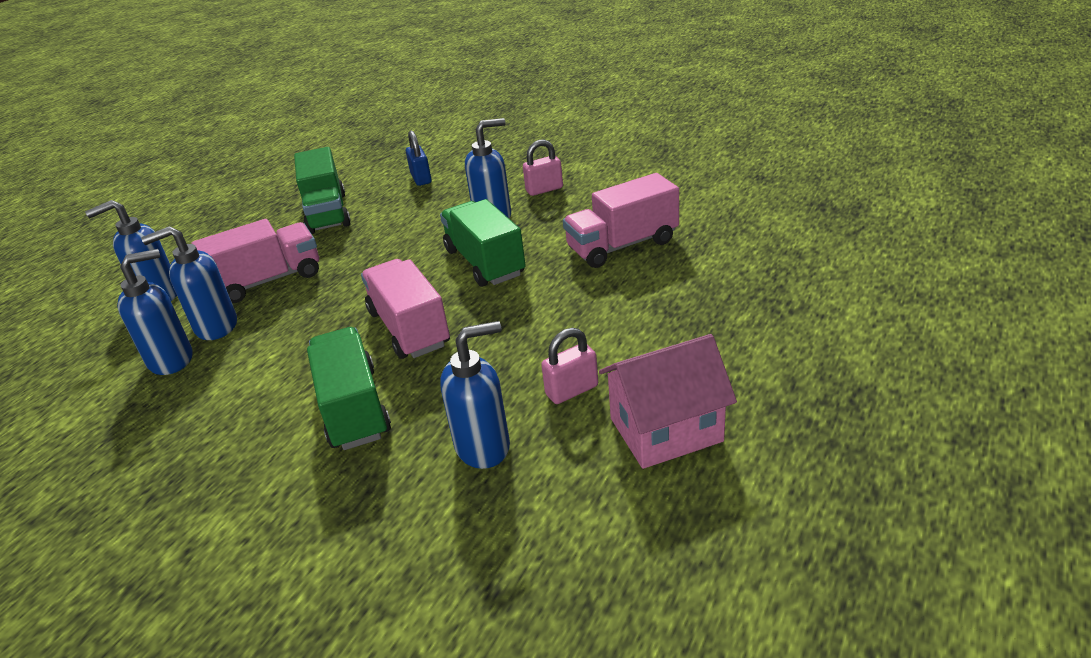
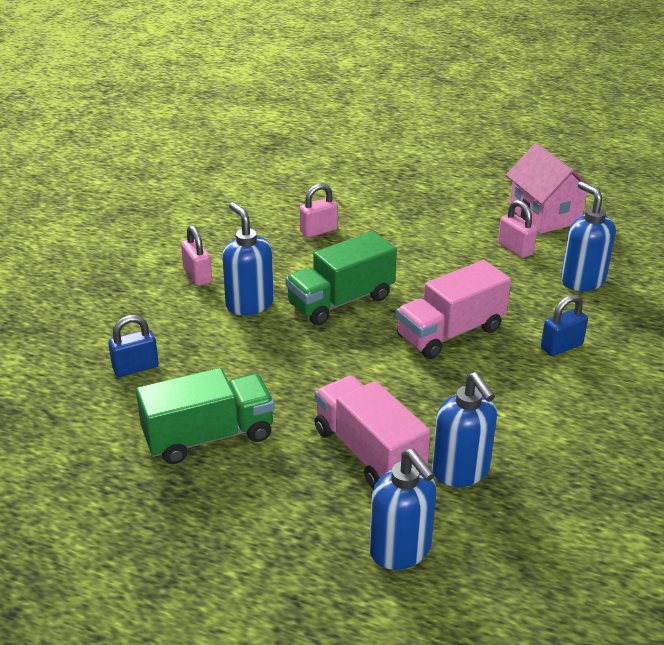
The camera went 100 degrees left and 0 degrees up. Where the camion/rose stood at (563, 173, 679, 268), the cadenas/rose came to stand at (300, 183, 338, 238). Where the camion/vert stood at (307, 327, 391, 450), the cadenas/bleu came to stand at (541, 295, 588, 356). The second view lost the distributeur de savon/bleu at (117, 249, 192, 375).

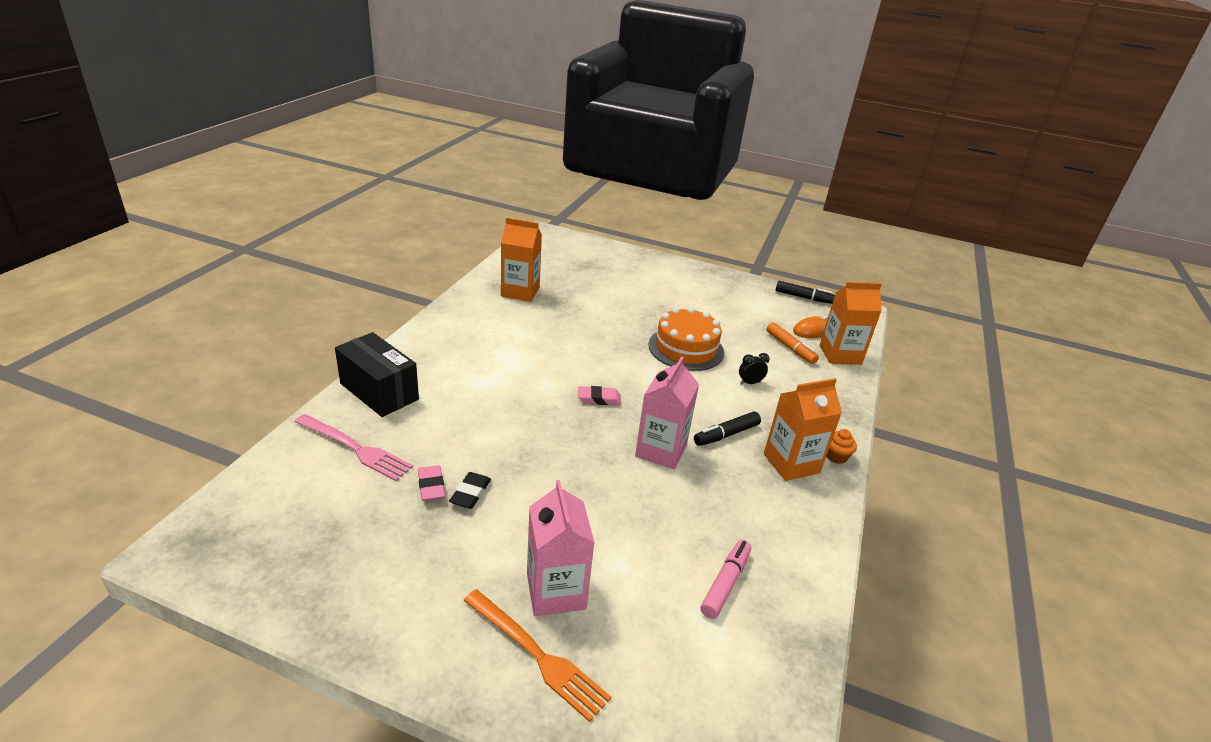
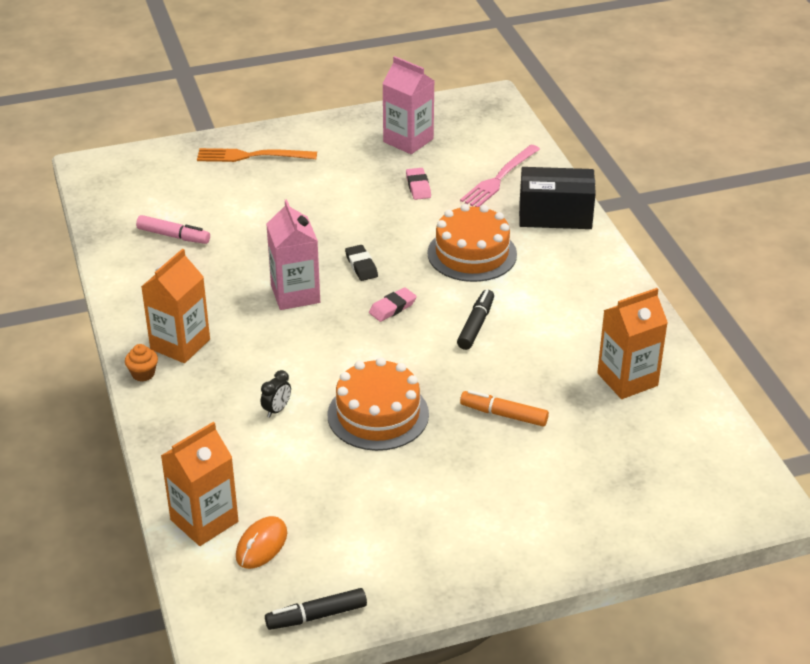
The camera went 145 degrees right and 5 degrees up. The feutre/rose at (701, 540, 751, 619) ended up facing another way, 60 degrees counterclockwise from before. The gomme/noir ended up elsewhere, having gone from (449, 472, 491, 509) to (345, 245, 378, 281). The brique de lait/rose ended up elsewhere, having gone from (527, 480, 594, 616) to (382, 56, 434, 154). The gomme/rose at (418, 465, 445, 501) ended up facing another way, 45 degrees clockwise from before. The second view gained the gâteau/orange at (427, 204, 517, 282). The feutre/noir ended up elsewhere, having gone from (694, 412, 761, 446) to (457, 290, 494, 350). The fourchette/rose at (295, 414, 413, 481) ended up facing another way, 45 degrees counterclockwise from before. The feutre/orange ended up elsewhere, having gone from (767, 322, 819, 364) to (460, 390, 549, 426).

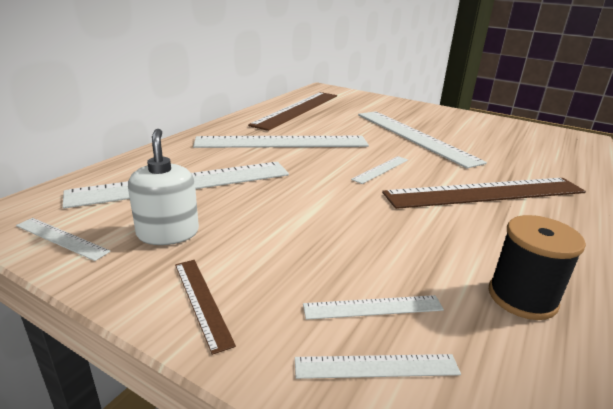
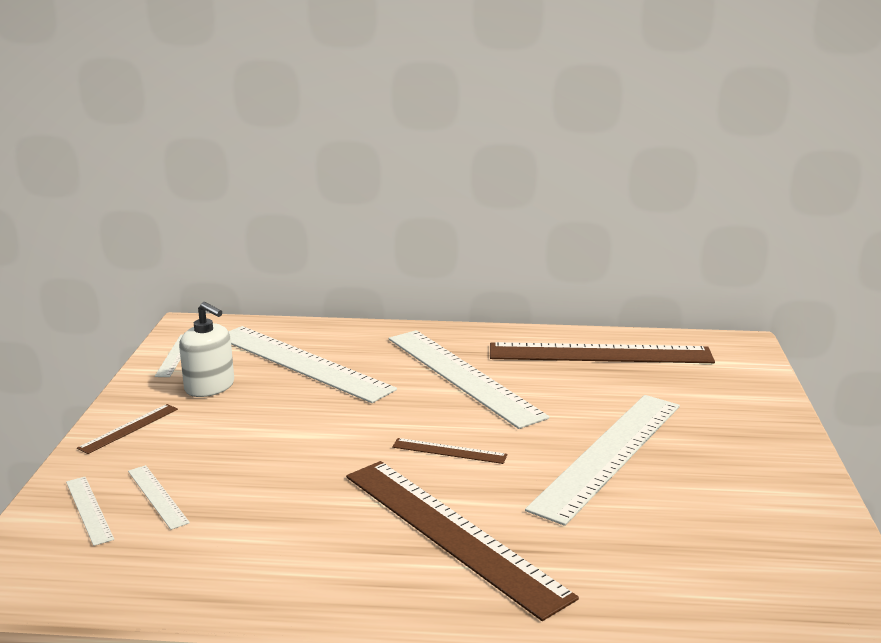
The camera went 65 degrees right and 5 degrees down. The distributeur de savon/blanc at (128, 129, 199, 245) ended up facing another way, 75 degrees clockwise from before. What was the règle/blanc at (351, 156, 408, 184) turned into the règle/marron at (392, 438, 507, 464). The second view lost the bobine/noir at (489, 215, 586, 320).

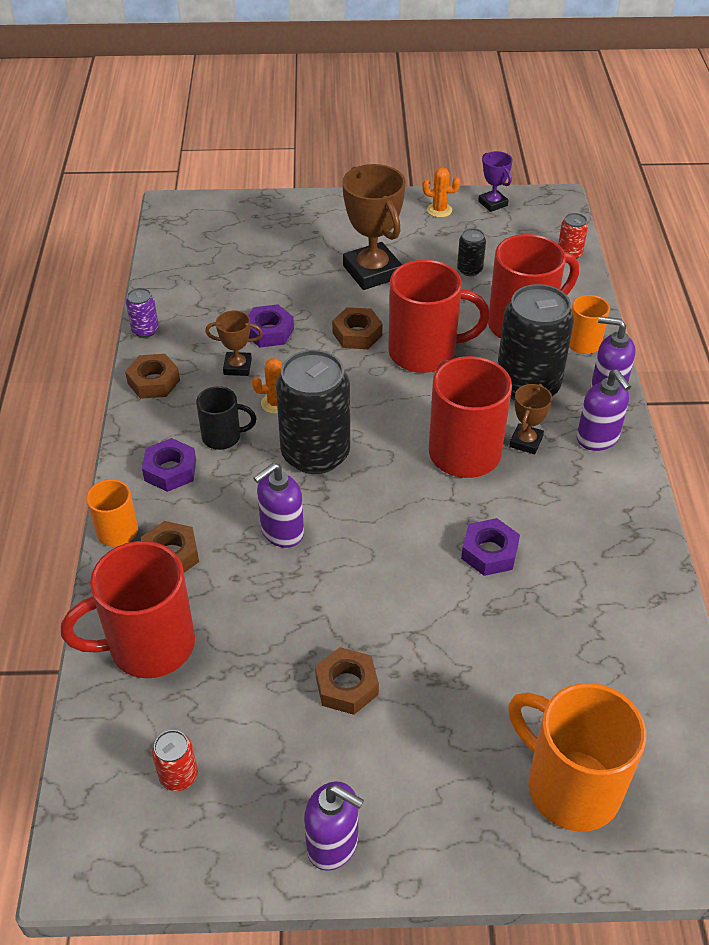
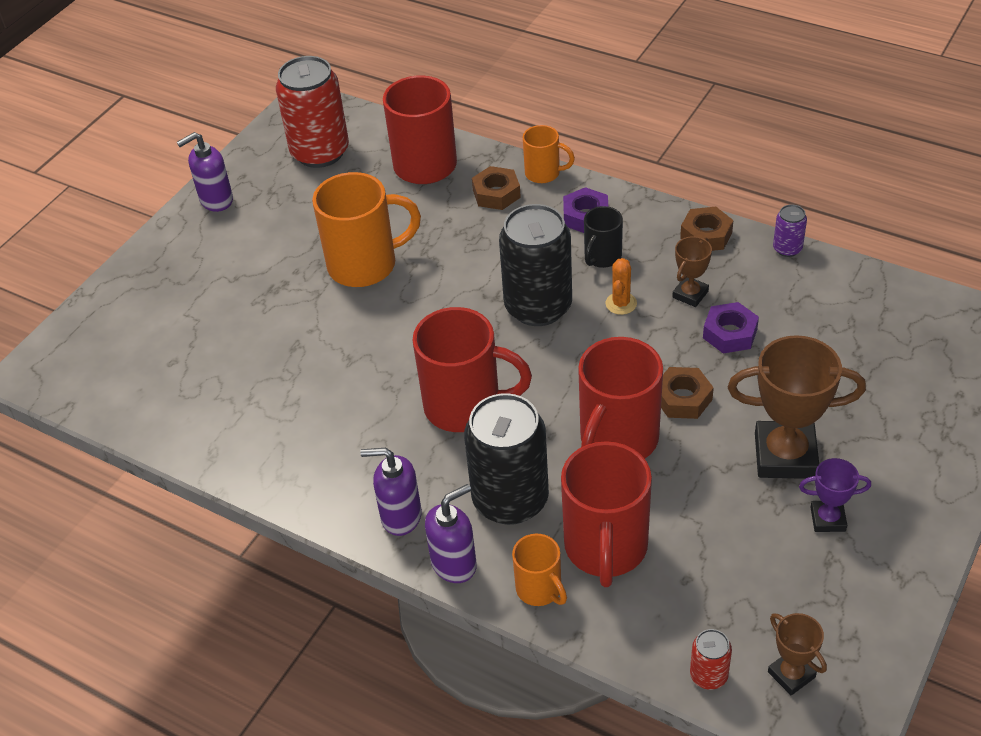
The camera went 125 degrees right and 0 degrees up. The size of the canette/rouge at (152, 730, 198, 791) changed by a factor of 2.26. The tasse/orange ended up elsewhere, having gone from (508, 683, 646, 832) to (312, 172, 421, 287). The trophée/marron ended up elsewhere, having gone from (509, 384, 552, 454) to (768, 613, 827, 695). The trophée/violet ended up elsewhere, having gone from (478, 151, 513, 212) to (799, 458, 871, 532). The second view lost the distributeur de savon/violet at (253, 463, 304, 548). The second view lost the écrou/marron at (315, 647, 379, 715). The second view lost the cactus/orange at (422, 167, 461, 218). The second view lost the canette/noir at (457, 228, 486, 276). The second view lost the écrou/violet at (461, 518, 520, 576).

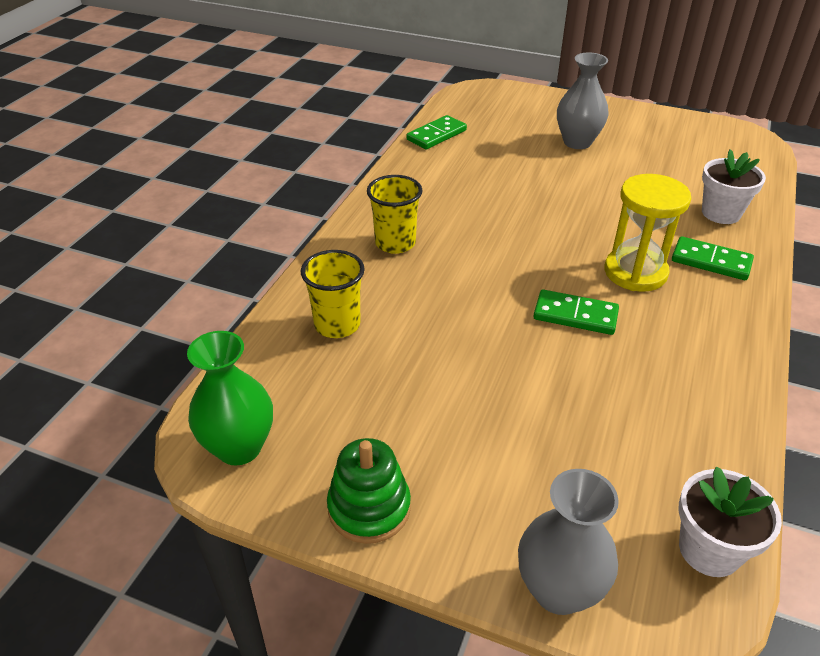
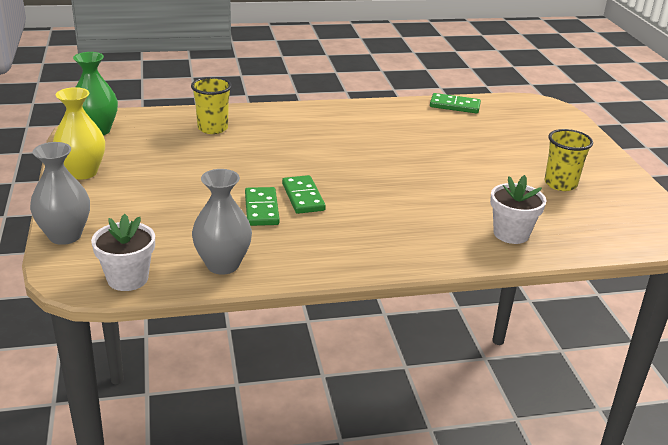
The camera went 55 degrees right and 10 degrees down. Where the jouet à empiler/vert stood at (327, 438, 411, 544), the vase/jaune came to stand at (53, 87, 105, 179). The vase/gris ended up elsewhere, having gone from (557, 53, 609, 149) to (192, 169, 252, 275). The domino/vert ended up elsewhere, having gone from (672, 236, 754, 280) to (245, 187, 280, 226). The gobelet/jaune ended up elsewhere, having gone from (367, 175, 423, 254) to (545, 129, 593, 191). The second view lost the sablier/jaune at (605, 174, 691, 292).

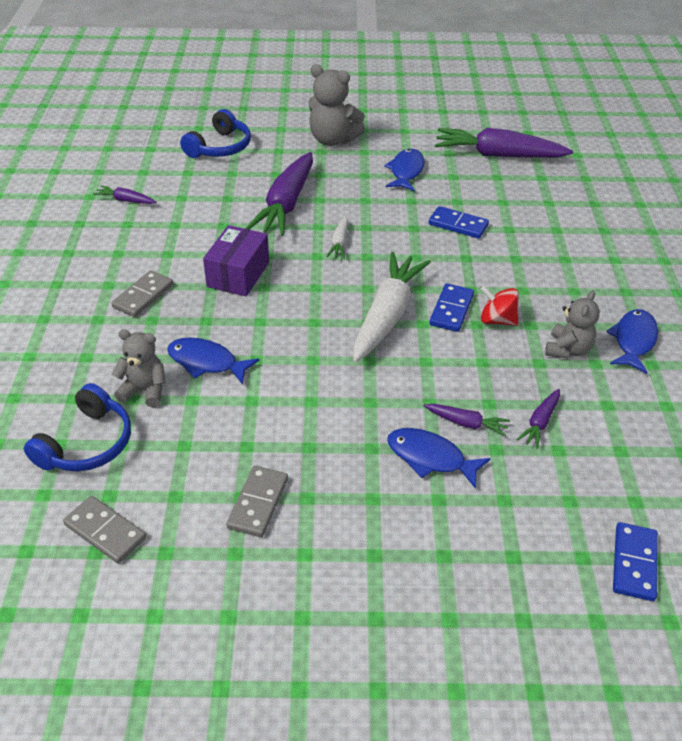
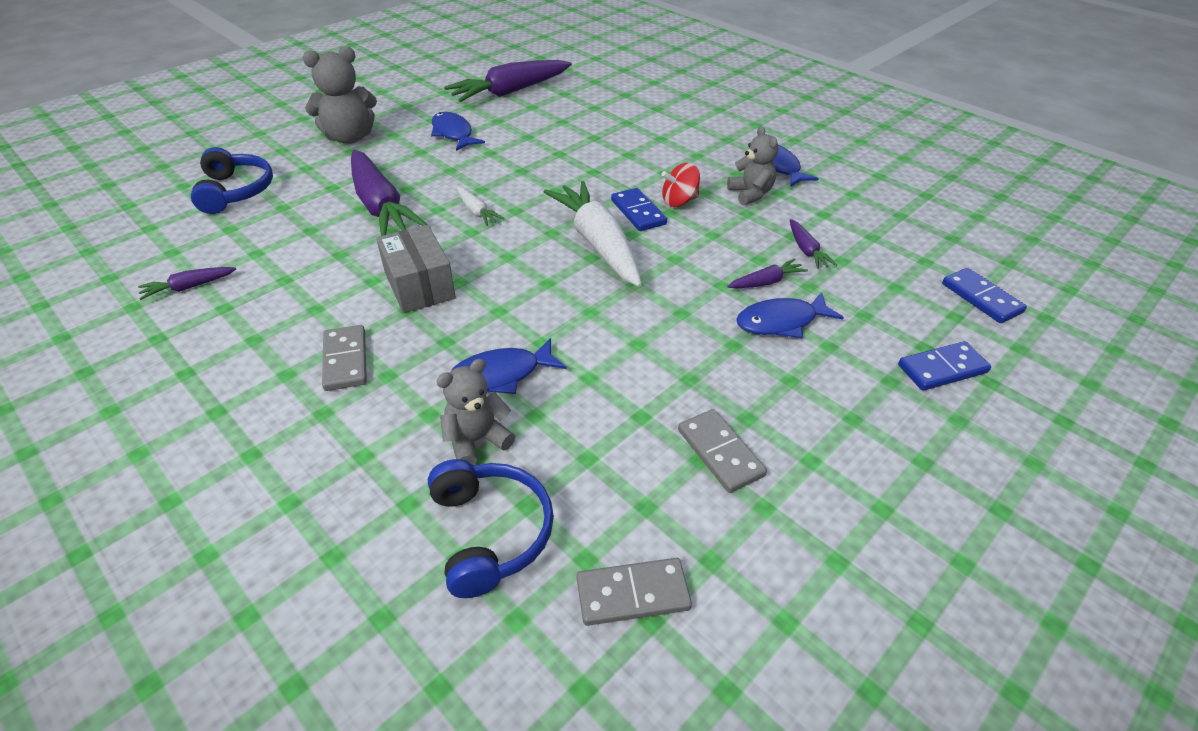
The camera went 45 degrees left and 0 degrees up. What was the boîte/violet at (203, 225, 269, 296) turned into the boîte/gris at (376, 225, 456, 313). The domino/bleu ended up elsewhere, having gone from (428, 206, 489, 239) to (898, 341, 991, 391).

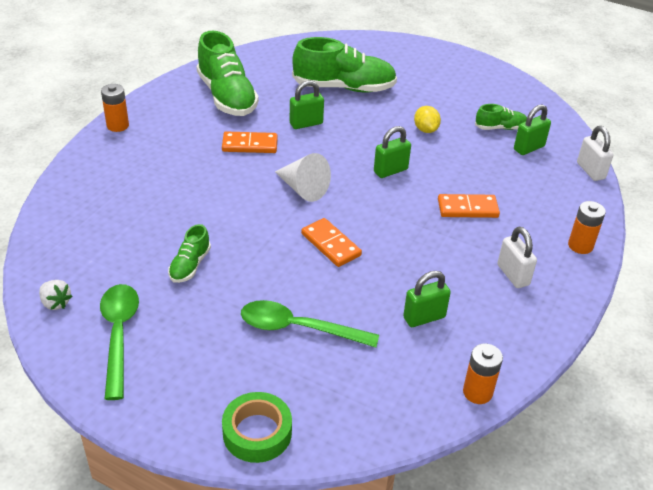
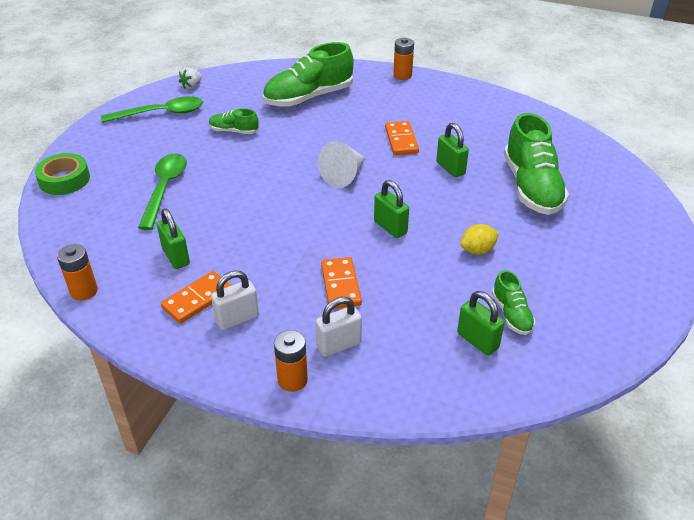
The camera went 85 degrees right and 0 degrees up. The domino/orange ended up elsewhere, having gone from (301, 218, 362, 267) to (161, 271, 232, 324). The chaussure/vert ended up elsewhere, having gone from (197, 31, 259, 116) to (263, 42, 354, 107). The cadenas/blanc ended up elsewhere, having gone from (577, 126, 614, 181) to (315, 297, 362, 357).

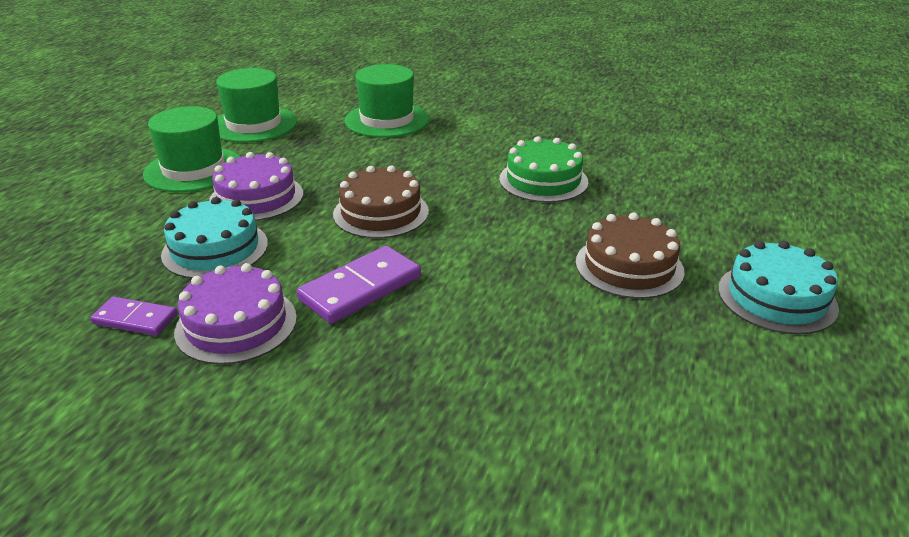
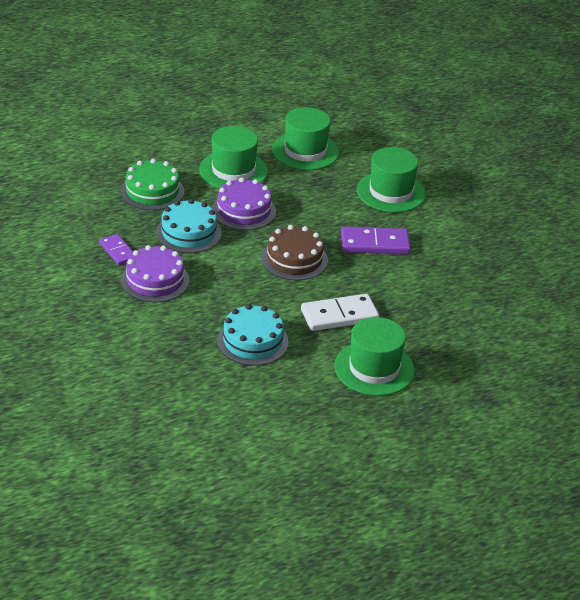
The camera went 40 degrees right and 5 degrees up. The gâteau/vert ended up elsewhere, having gone from (499, 136, 588, 203) to (121, 159, 184, 210). The gâteau/turquoise ended up elsewhere, having gone from (718, 241, 839, 334) to (217, 304, 289, 366). The second view gained the domino/blanc at (301, 294, 379, 331). Where the gâteau/marron stood at (576, 212, 684, 299), the chapeau/vert came to stand at (334, 317, 415, 396). The domino/violet ended up elsewhere, having gone from (297, 246, 421, 324) to (341, 227, 411, 254).

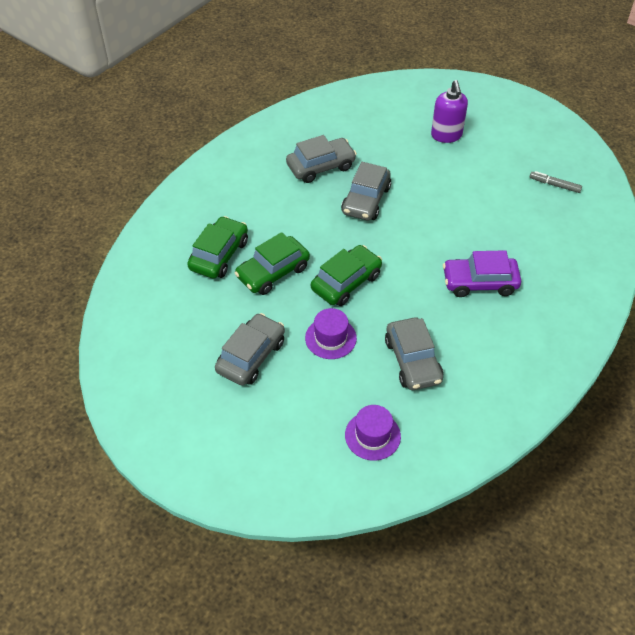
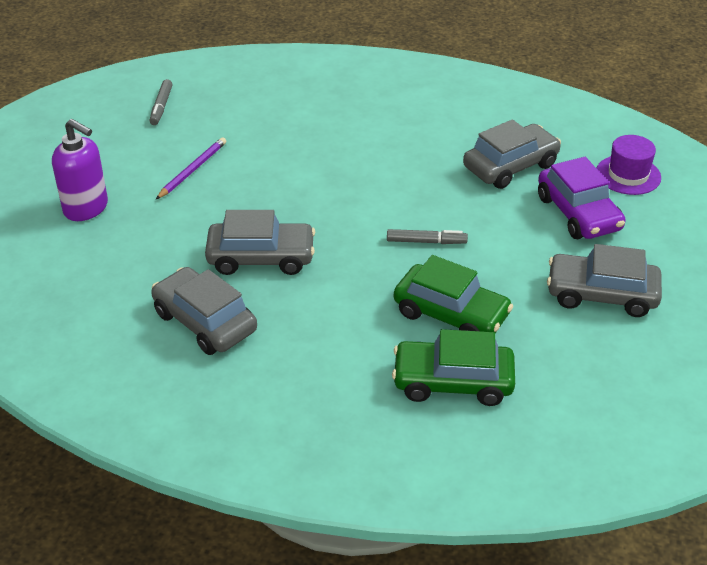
The camera went 110 degrees left and 10 degrees down. The distributeur de savon/violet at (431, 80, 468, 143) ended up facing another way, 60 degrees clockwise from before. The second view gained the crayon/violet at (156, 137, 226, 199). Where the voiture/vert stood at (311, 245, 382, 306), the feutre/gris came to stand at (387, 229, 468, 244). The voiture/violet ended up elsewhere, having gone from (443, 250, 521, 297) to (538, 157, 626, 239). The second view lost the chapeau/violet at (305, 308, 357, 359).

